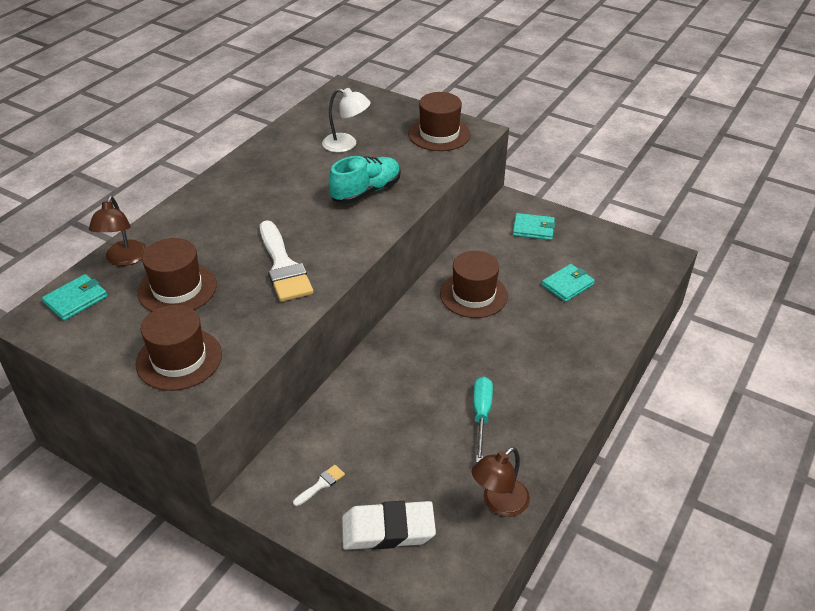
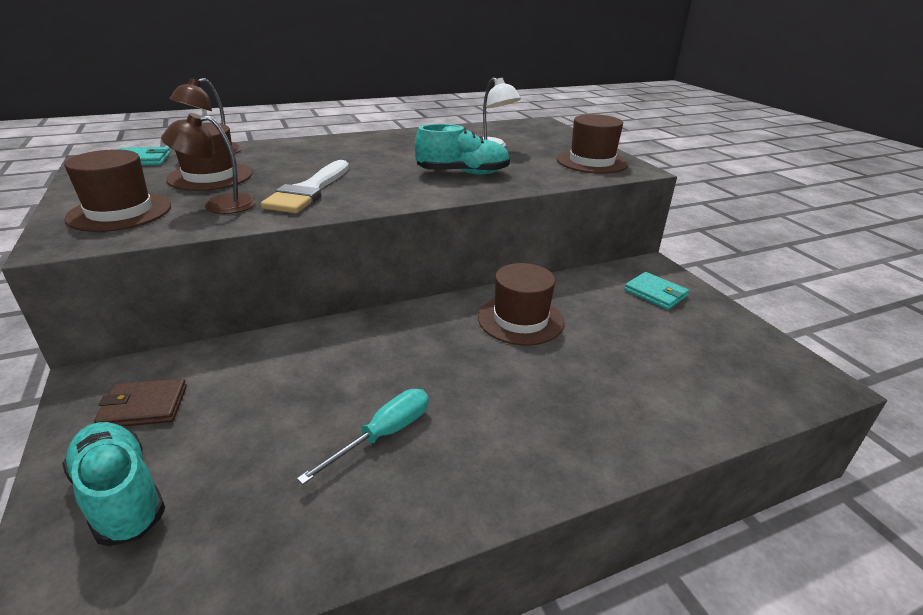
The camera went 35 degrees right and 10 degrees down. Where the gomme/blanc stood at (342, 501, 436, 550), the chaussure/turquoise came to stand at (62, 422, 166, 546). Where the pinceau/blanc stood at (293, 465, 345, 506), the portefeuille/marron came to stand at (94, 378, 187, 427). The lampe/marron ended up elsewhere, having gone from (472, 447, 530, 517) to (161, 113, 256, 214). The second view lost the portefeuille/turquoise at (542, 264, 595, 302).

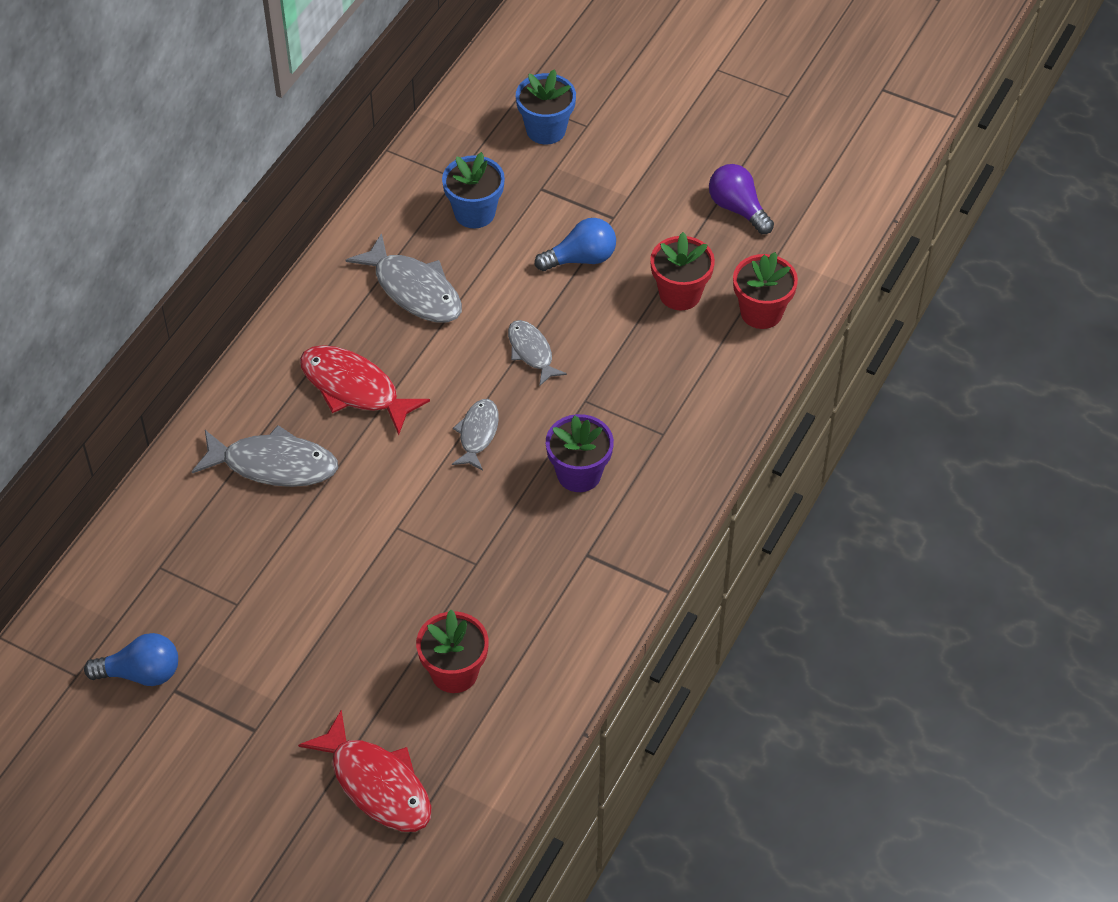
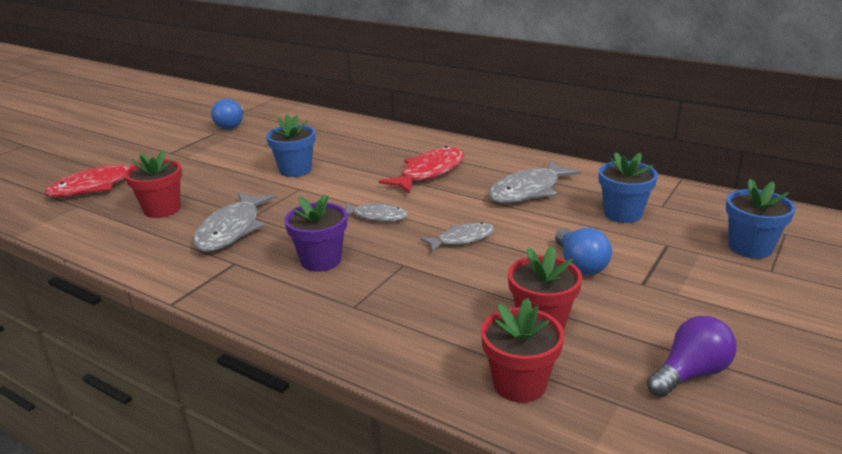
The camera went 95 degrees right and 25 degrees down. The poisson/gris ended up elsewhere, having gone from (192, 425, 338, 487) to (193, 192, 276, 252). The second view gained the pot de fleurs/bleu at (266, 114, 316, 177).

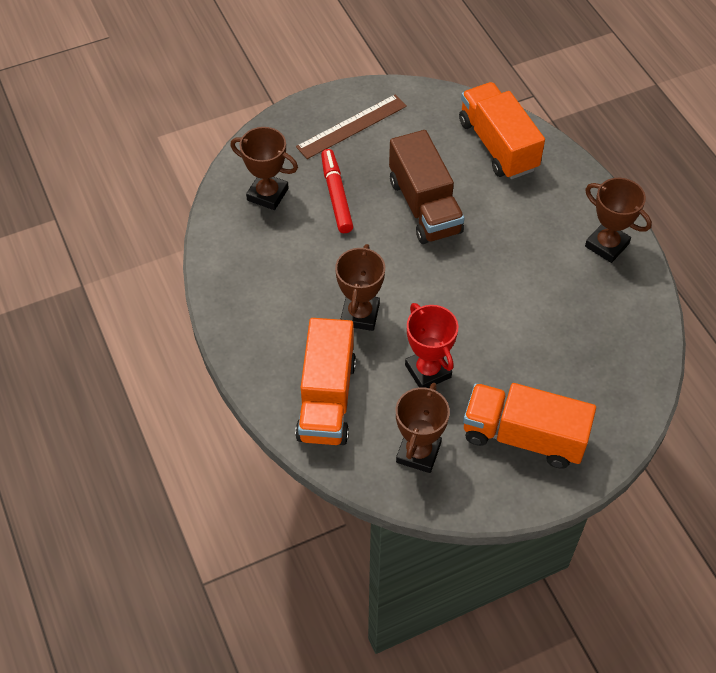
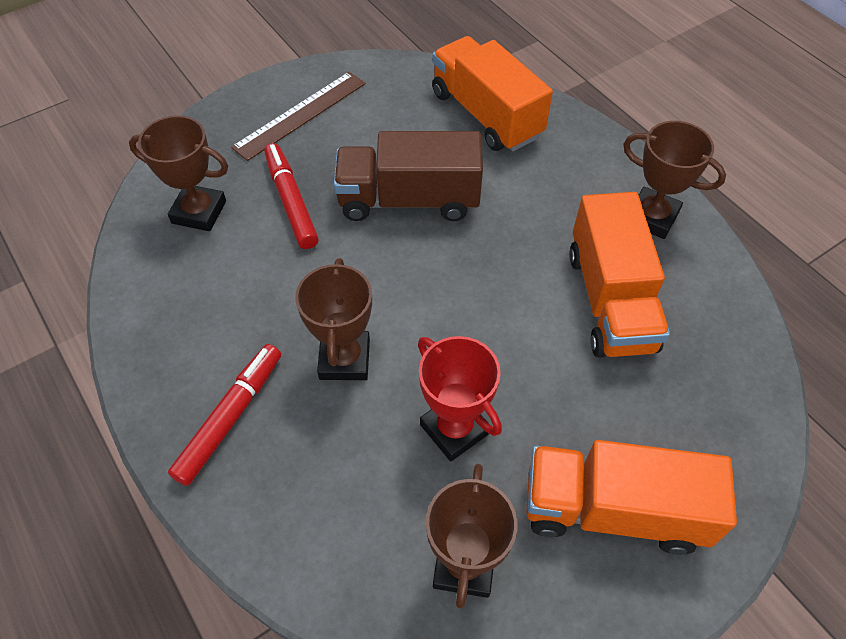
The camera went 10 degrees left and 0 degrees up. The second view gained the feutre/rouge at (168, 344, 281, 486). The camion/marron at (389, 130, 465, 244) ended up facing another way, 120 degrees clockwise from before. The camion/orange ended up elsewhere, having gone from (295, 318, 356, 445) to (569, 192, 670, 358).

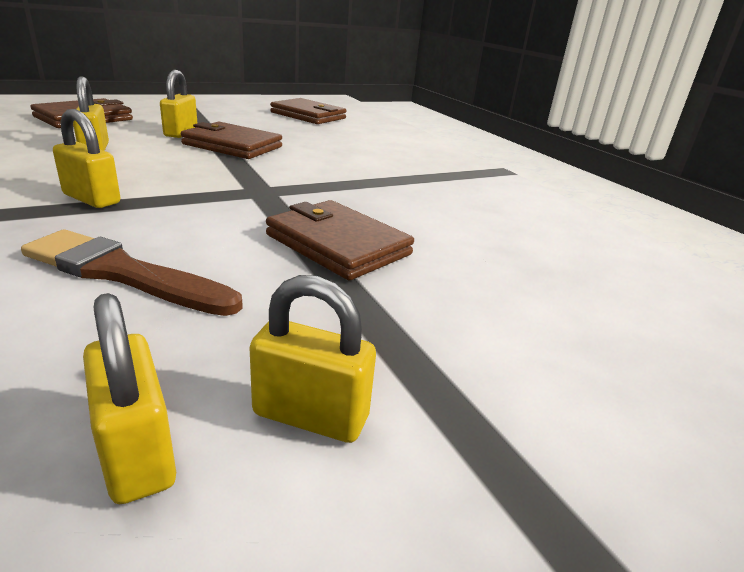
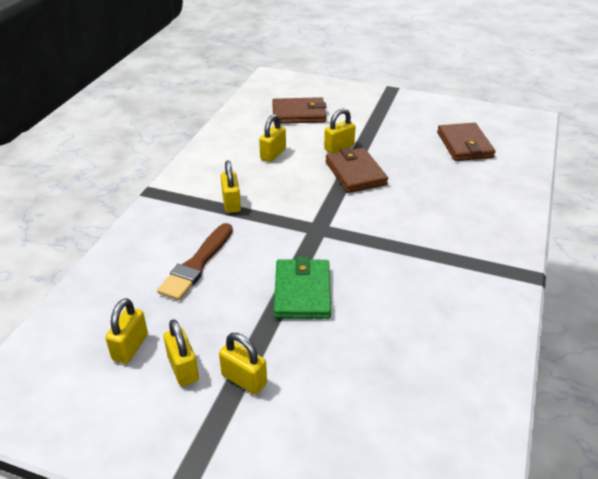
The camera went 50 degrees right and 10 degrees up. The pinceau/marron at (21, 230, 243, 316) ended up facing another way, 135 degrees counterclockwise from before. The second view gained the cadenas/jaune at (219, 333, 267, 395). What was the portefeuille/marron at (266, 200, 414, 280) turned into the portefeuille/vert at (274, 256, 331, 319).

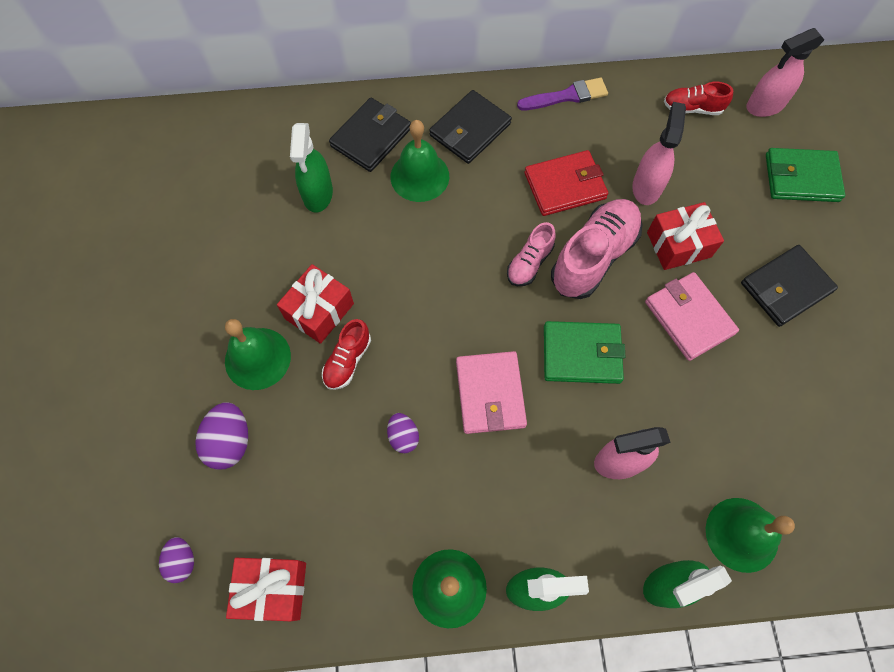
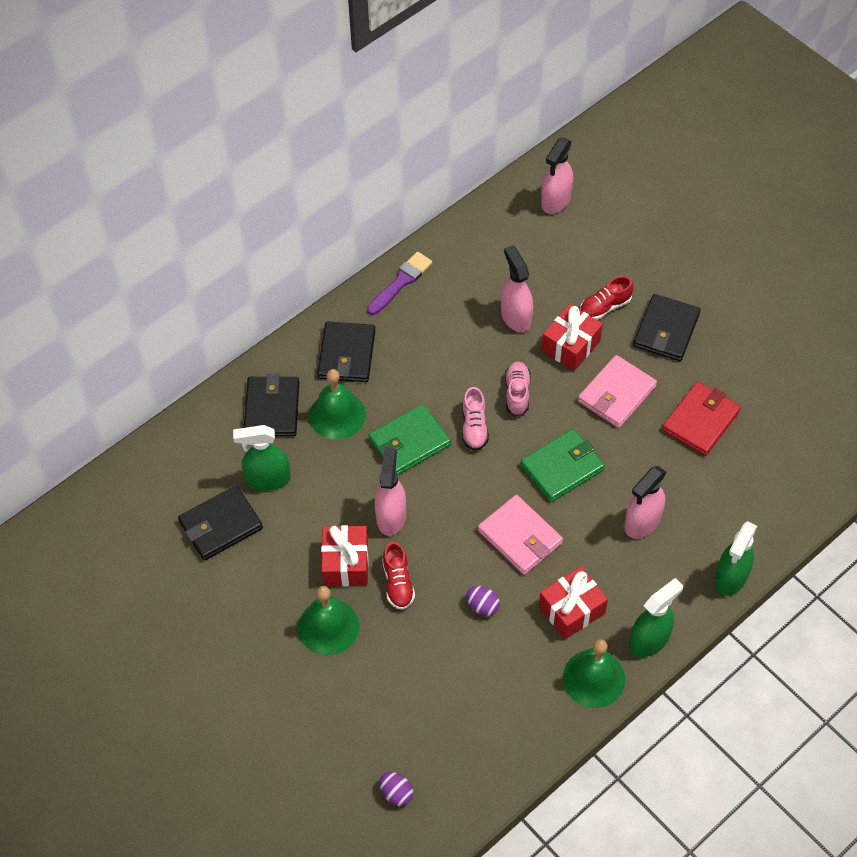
The camera went 35 degrees left and 10 degrees down. The second view gained the portefeuille/noir at (178, 485, 263, 561). The vaporisateur/vert at (290, 123, 333, 213) ended up facing another way, 120 degrees clockwise from before. The portefeuille/vert ended up elsewhere, having gone from (766, 148, 845, 202) to (368, 404, 451, 475). The second view gained the vaporisateur/rose at (375, 448, 406, 536). The size of the chaussure/rose at (551, 199, 642, 299) changed by a factor of 0.55. The cadeau/rouge ended up elsewhere, having gone from (226, 558, 306, 621) to (539, 566, 608, 639). The portefeuille/rose at (645, 272, 739, 361) ended up facing another way, 75 degrees counterclockwise from before. The chaussure/rouge ended up elsewhere, having gone from (664, 82, 733, 115) to (580, 276, 634, 320). The portefeuille/rouge ended up elsewhere, having gone from (525, 150, 608, 216) to (662, 382, 741, 456). The second view lost the œuf/violet at (195, 402, 248, 470). The second view lost the cloche/vert at (706, 498, 795, 573).

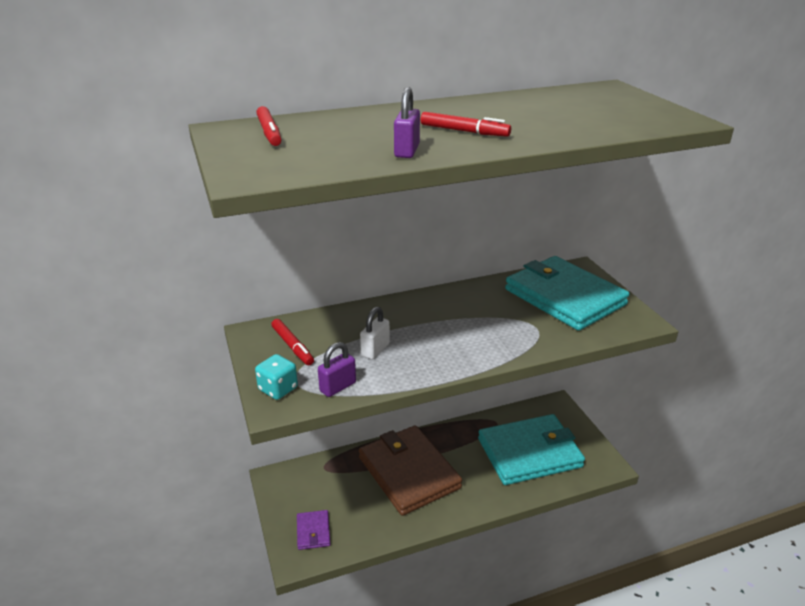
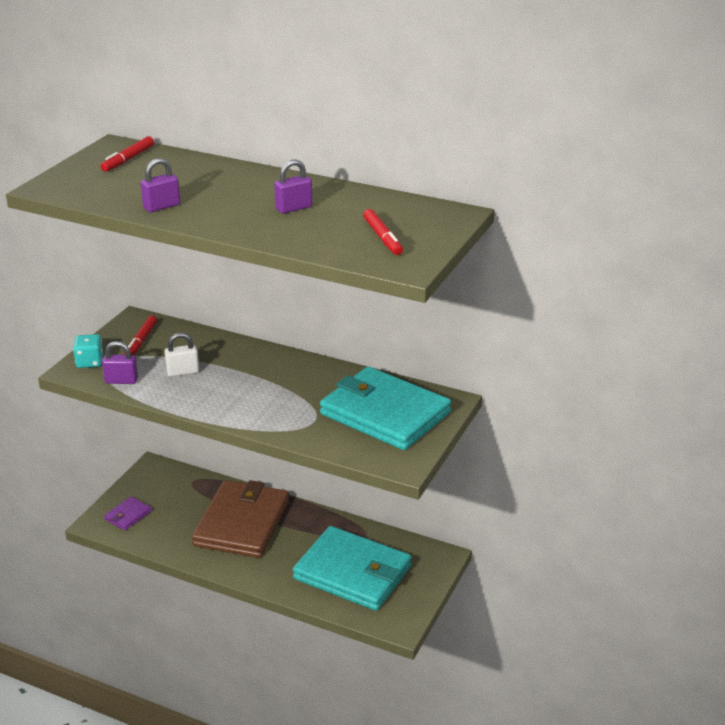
The camera went 45 degrees right and 0 degrees up. The second view gained the cadenas/violet at (274, 160, 312, 214). The portefeuille/turquoise at (505, 256, 629, 331) ended up facing another way, 60 degrees counterclockwise from before. The feutre/rouge ended up elsewhere, having gone from (421, 112, 511, 137) to (363, 209, 403, 255).

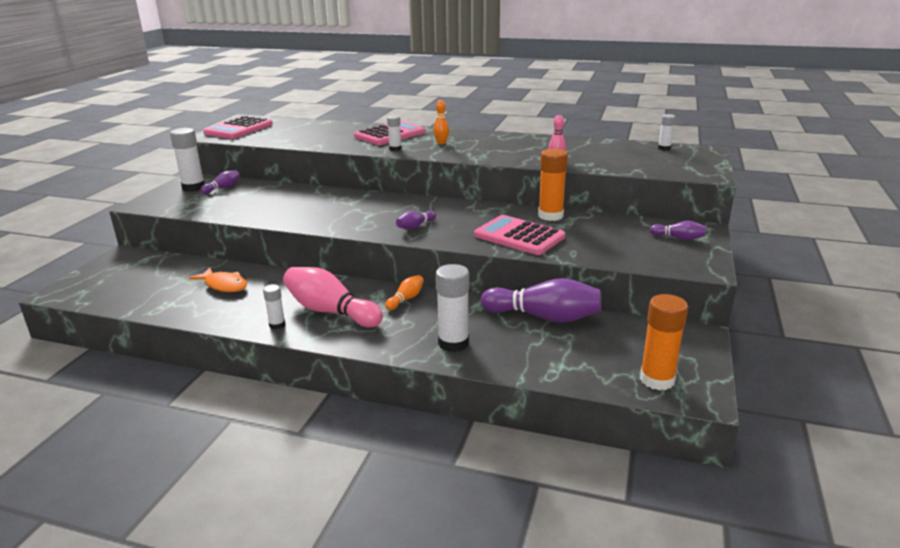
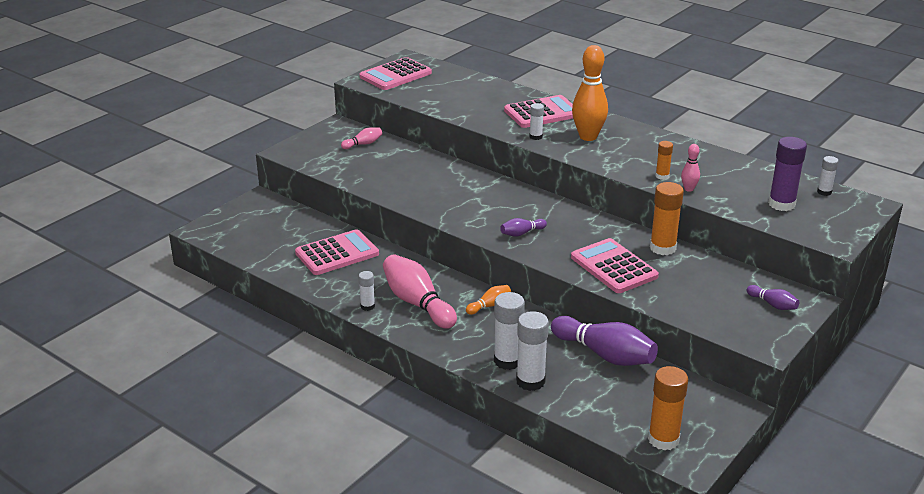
The camera went 20 degrees right and 5 degrees up. Where the poisson/orange stood at (189, 268, 247, 292), the calculatrice/rose came to stand at (295, 229, 379, 275). What was the quille/violet at (200, 171, 240, 194) turned into the quille/rose at (341, 127, 382, 149). The bâton de colle/blanc ended up elsewhere, having gone from (170, 128, 205, 192) to (516, 311, 549, 391). The size of the quille/orange at (433, 100, 449, 144) changed by a factor of 2.09. The second view gained the bâton de colle/orange at (655, 141, 673, 180). The second view gained the bâton de colle/violet at (768, 137, 807, 211).

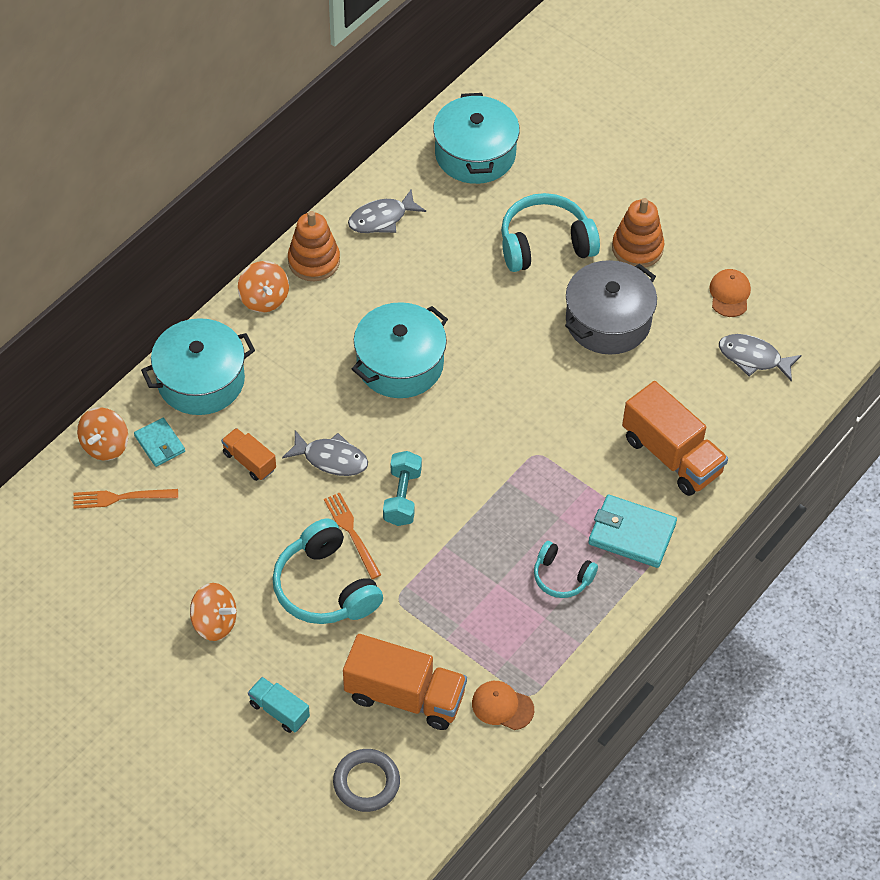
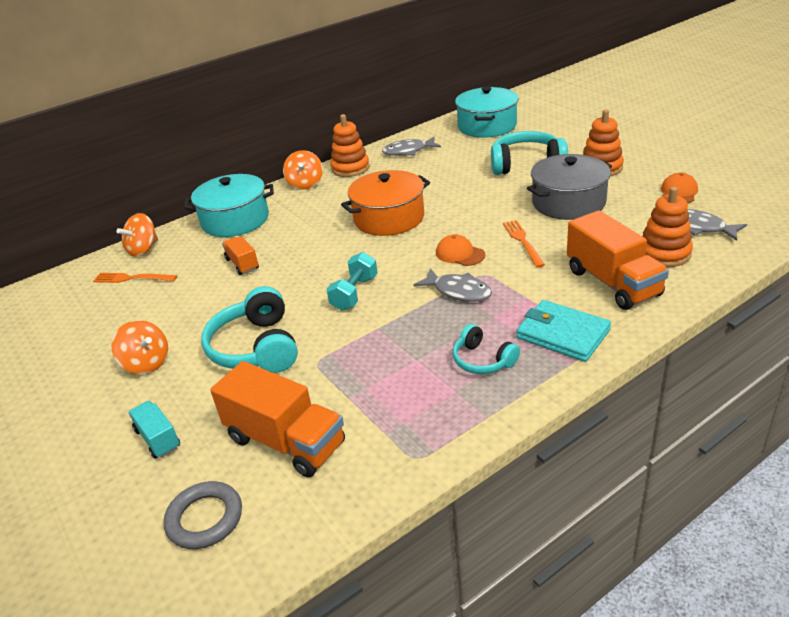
The camera went 20 degrees right and 20 degrees down. What was the marmite/turquoise at (352, 302, 448, 398) turned into the marmite/orange at (341, 170, 430, 236). The poisson/gris ended up elsewhere, having gone from (282, 430, 368, 476) to (413, 268, 492, 302). The casquette/orange ended up elsewhere, having gone from (472, 681, 534, 730) to (436, 234, 485, 266). The fourchette/orange ended up elsewhere, having gone from (324, 492, 381, 579) to (503, 220, 545, 267). The second view gained the jouet à empiler/orange at (642, 187, 693, 267). The second view lost the portefeuille/turquoise at (134, 418, 185, 467).

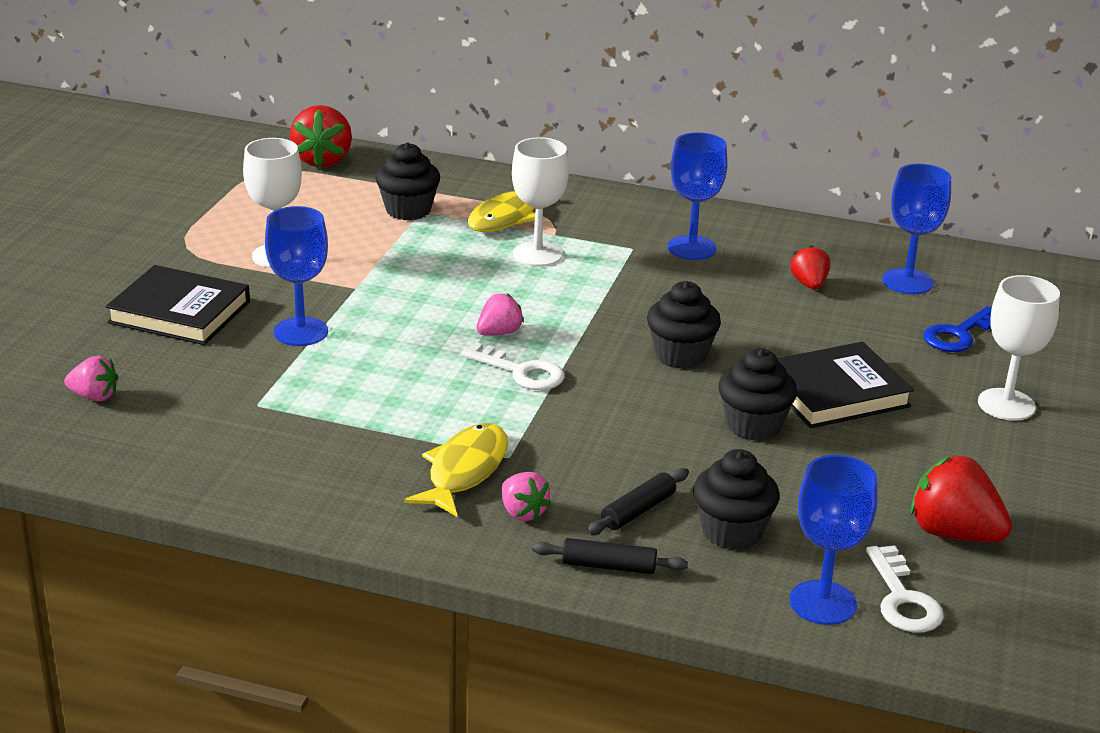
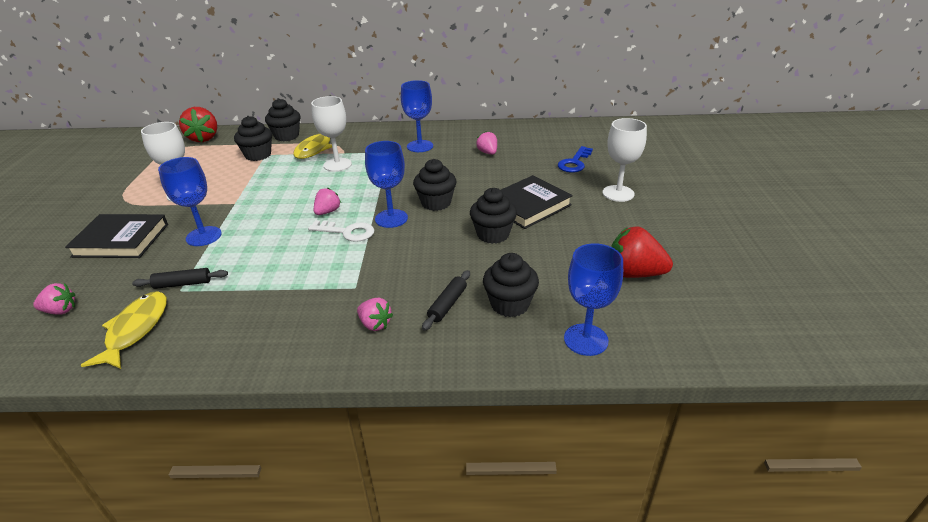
The camera went 15 degrees left and 5 degrees up. The poisson/jaune ended up elsewhere, having gone from (404, 423, 508, 517) to (80, 291, 167, 369). The rouleau à pâtisserie/noir ended up elsewhere, having gone from (532, 538, 688, 574) to (132, 268, 228, 289). The second view gained the muffin/noir at (265, 98, 301, 141). The verre à pied/bleu ended up elsewhere, having gone from (882, 164, 951, 294) to (365, 141, 408, 228). What was the fraise/rouge at (790, 245, 830, 290) turned into the fraise/rose at (476, 131, 497, 155). The second view lost the clé/blanc at (866, 545, 944, 633).

